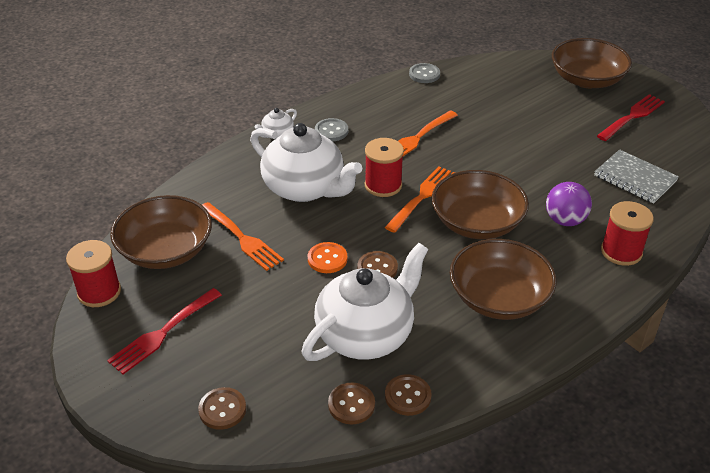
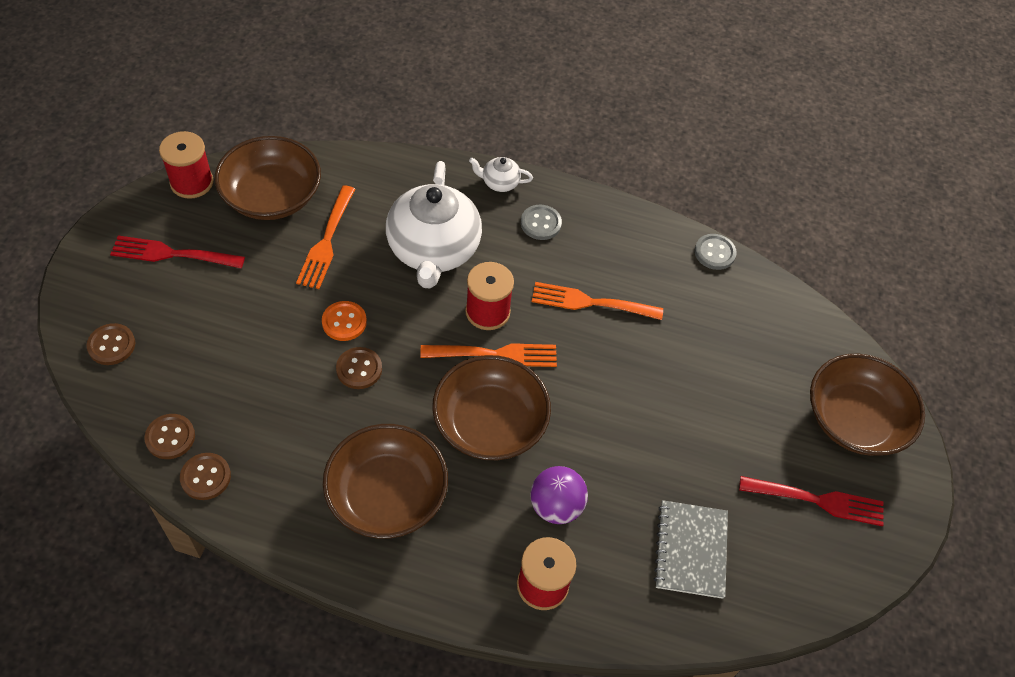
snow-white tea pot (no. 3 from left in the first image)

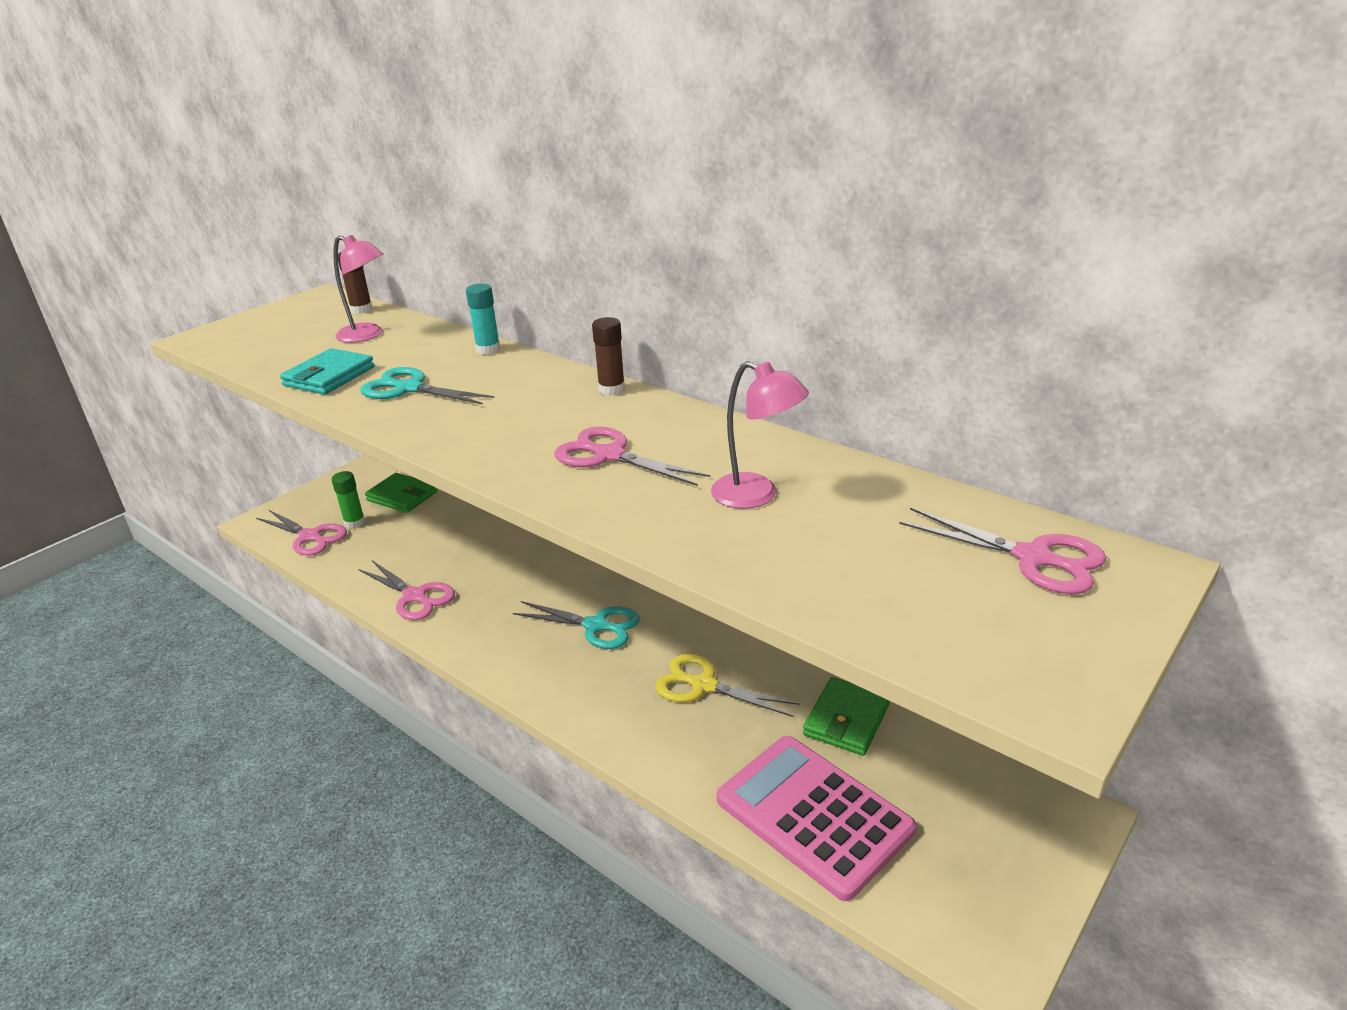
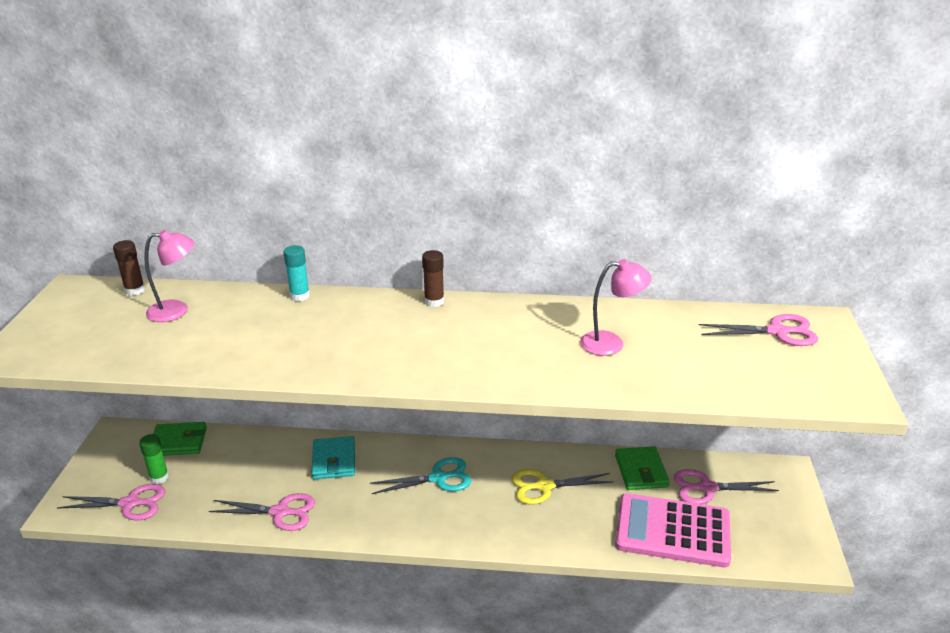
teal billfold
pink shears (no. 3 from left)
teal shears (no. 1 from left in the first image)

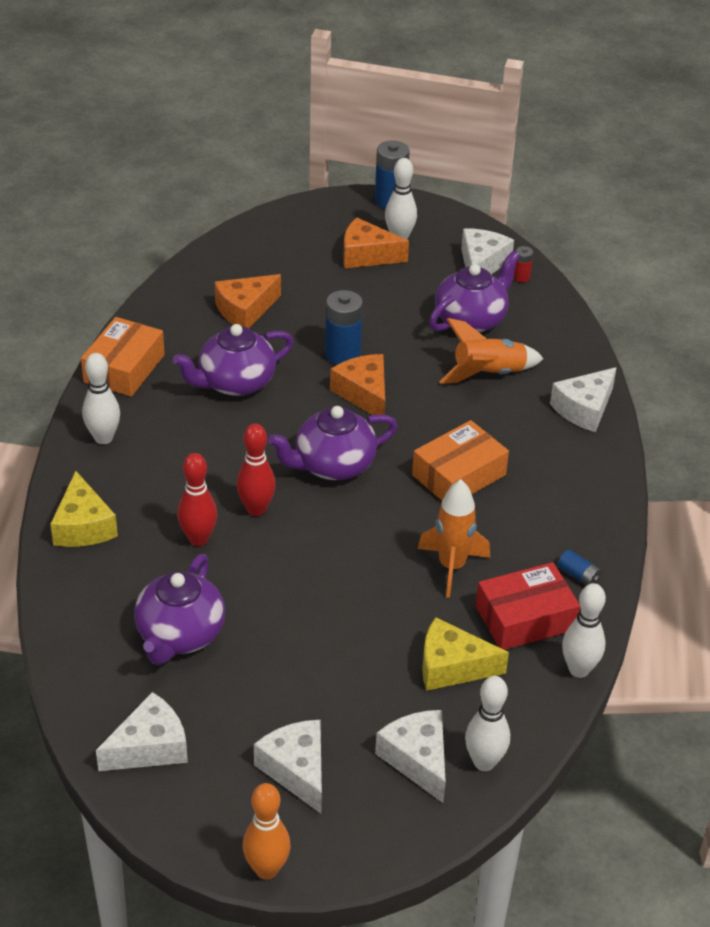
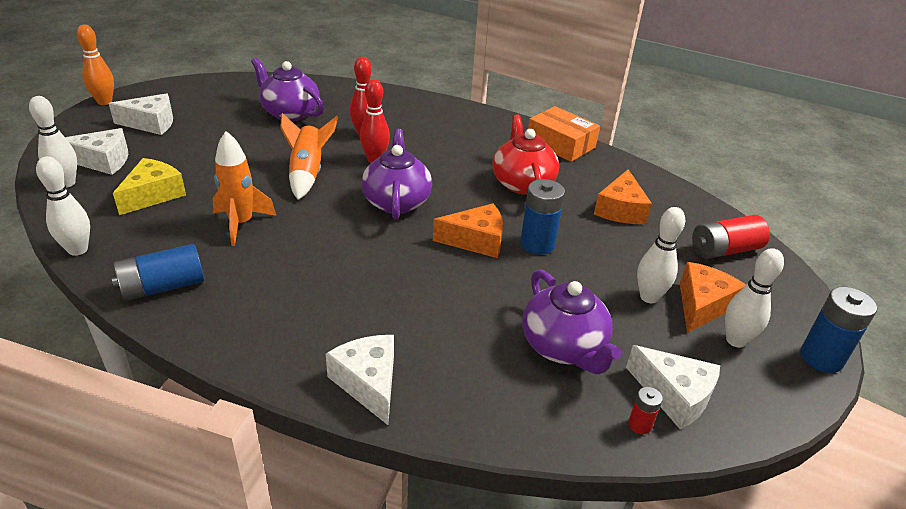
royal blue AA battery (no. 1 from left)
orange-coloured rocket (no. 2 from left)
red tea pot
orange-coloured piece of cheese (no. 2 from left)
snow-white bowling pin (no. 3 from left)
red AA battery (no. 2 from left)
golden piece of cheese (no. 1 from left in the first image)
snow-white piece of cheese (no. 1 from left in the first image)
orange-coloured box (no. 2 from left in the first image)
red box

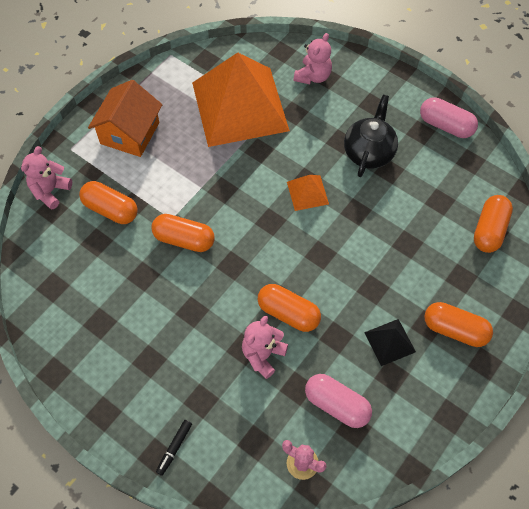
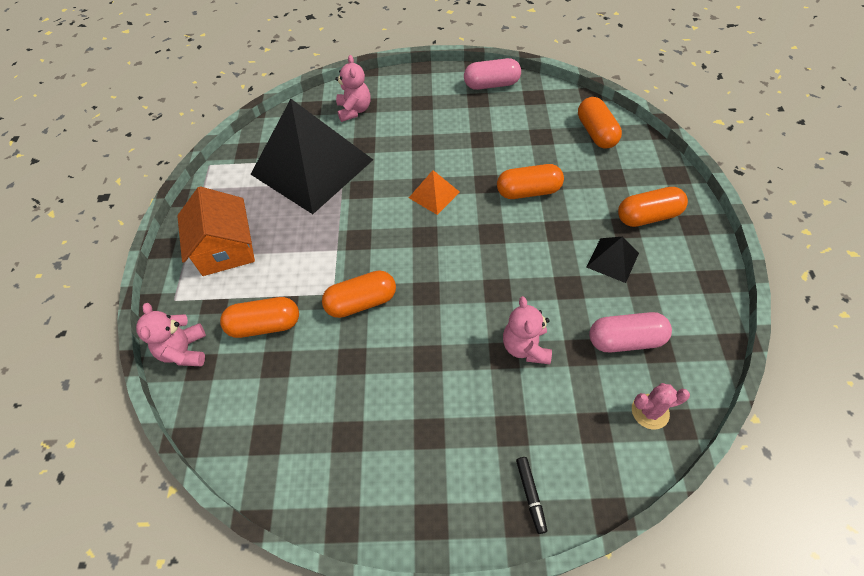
jet-black pyramid shape (no. 1 from left)
orange-coloured pill shape (no. 3 from left)
jet-black tea pot

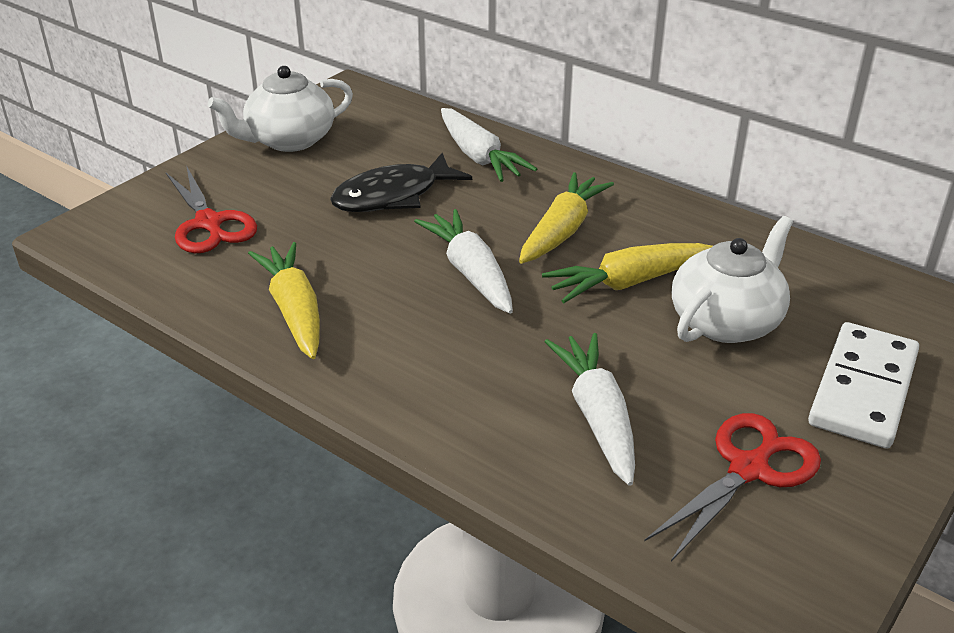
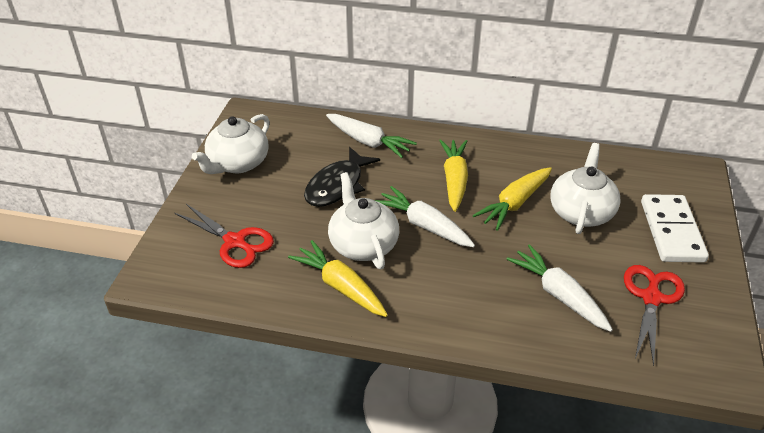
snow-white tea pot (no. 2 from left)

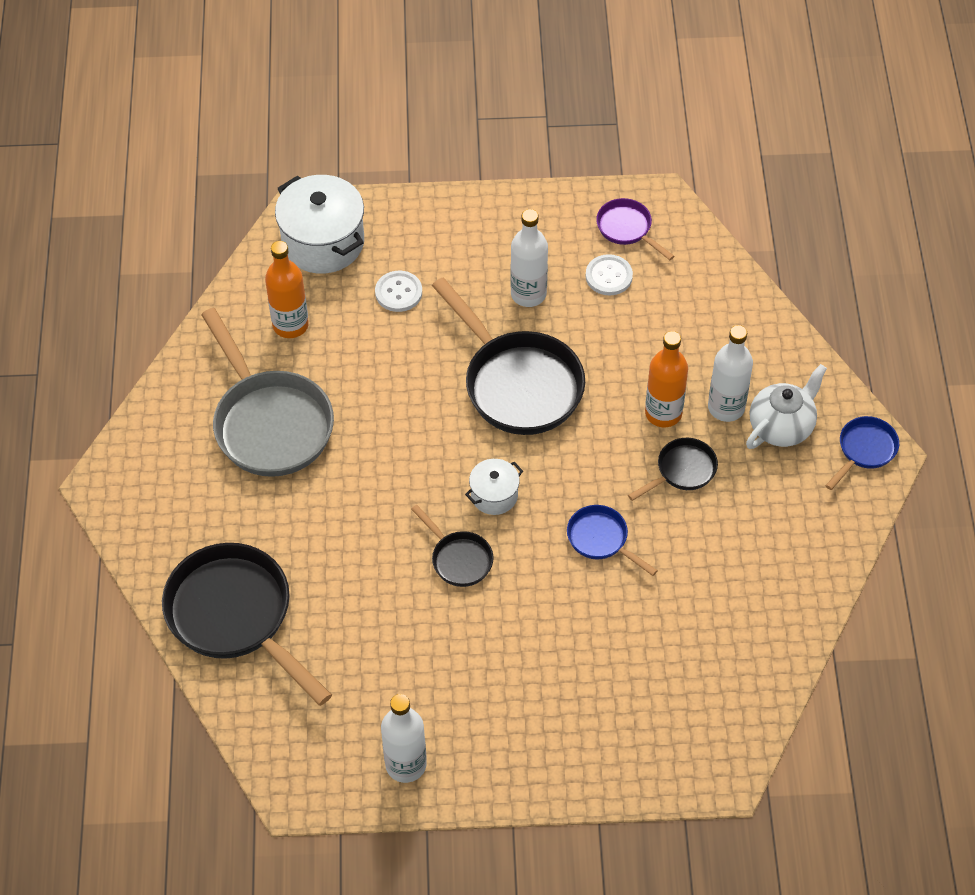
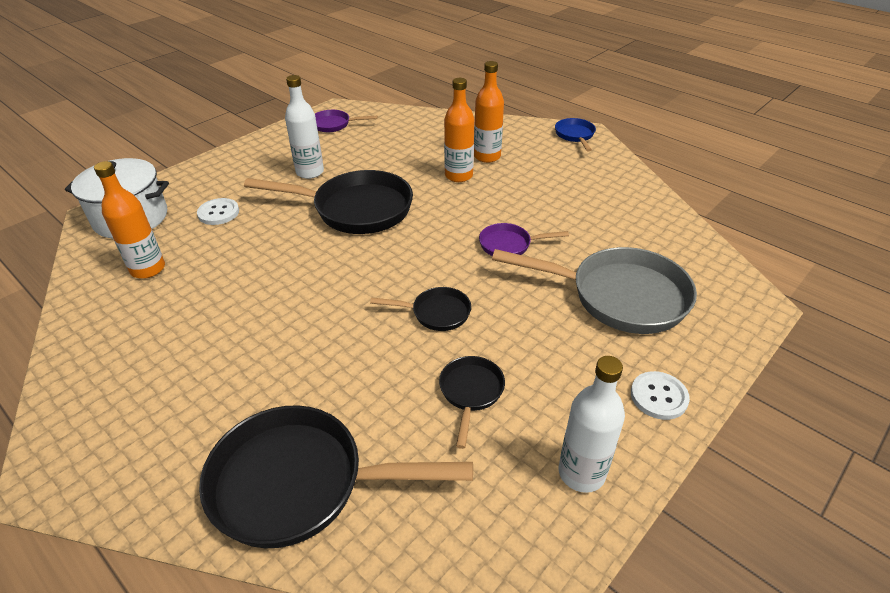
jet-black pan (no. 4 from left)
orange-coloured drink bottle (no. 3 from left)
purple pan (no. 2 from left)
grey pan
snow-white shirt button (no. 2 from left)
snow-white stockpot (no. 2 from left in the first image)
snow-white tea pot

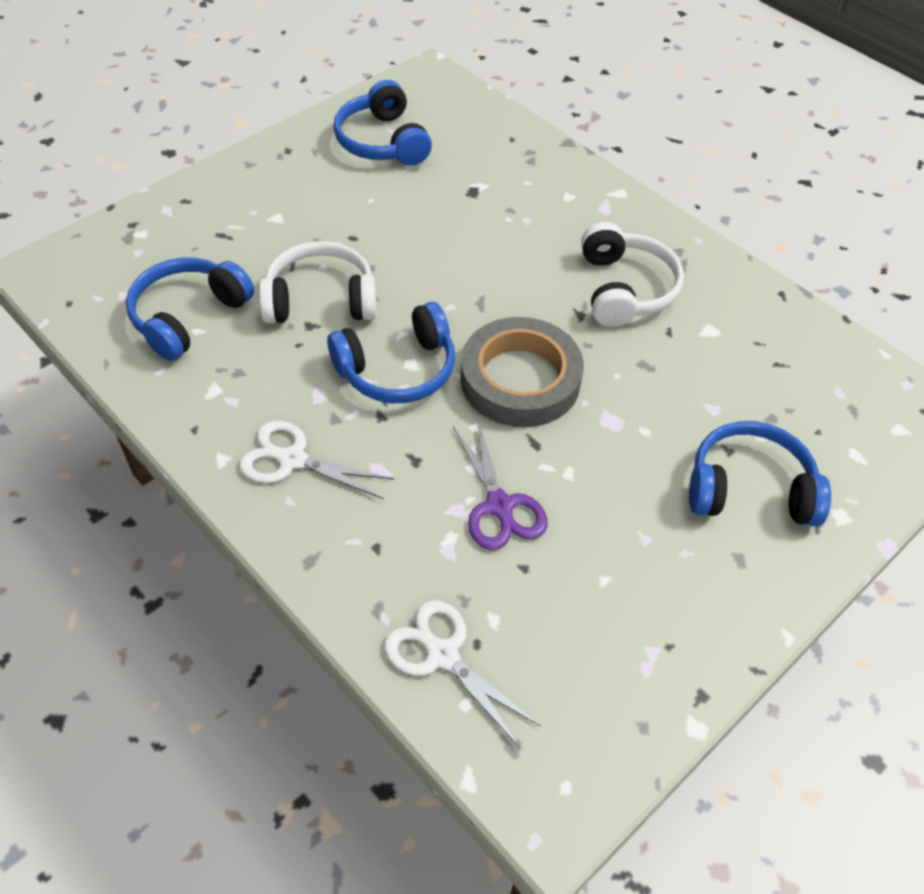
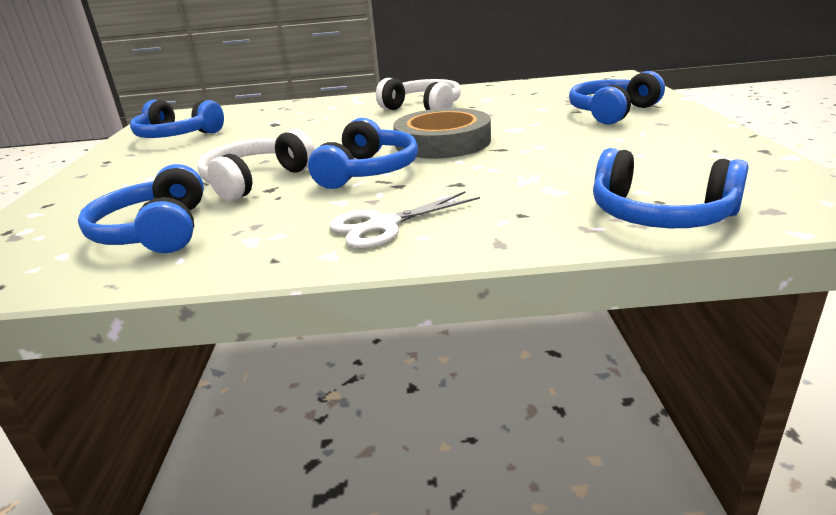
royal blue headset (no. 5 from left)
purple shears

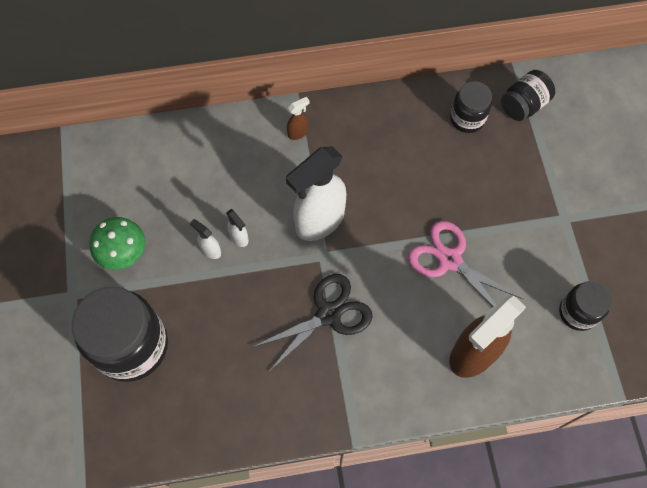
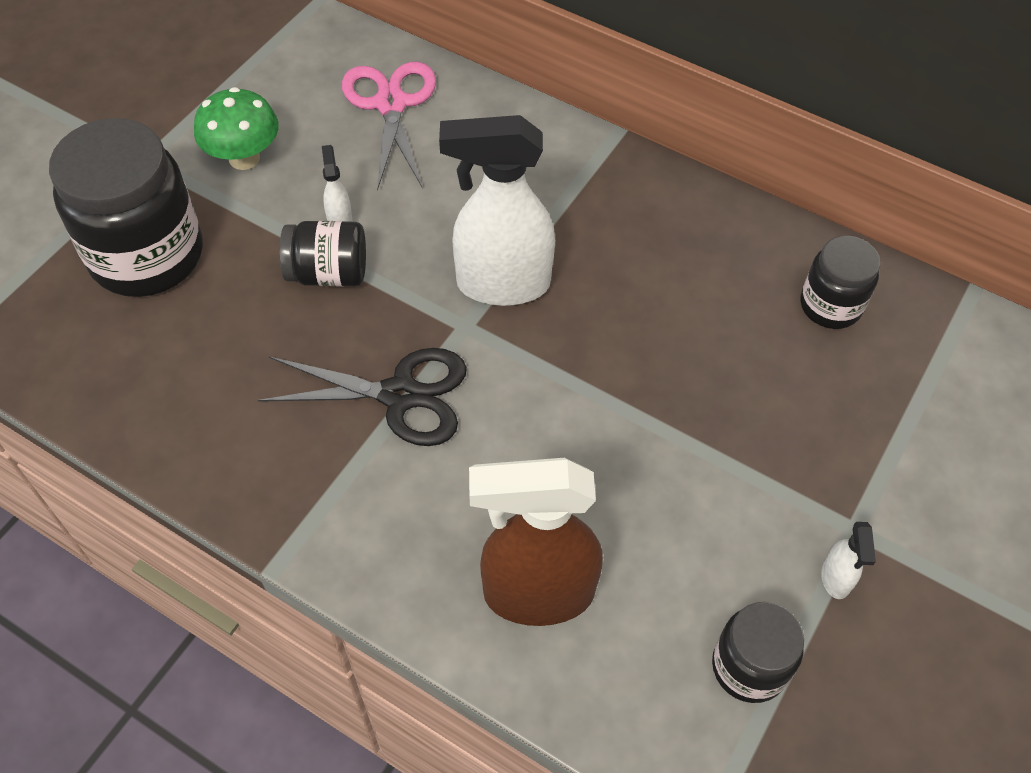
jet-black jar (no. 2 from left)
pink shears
snow-white sprayer (no. 3 from left)
russet sprayer (no. 1 from left in the first image)

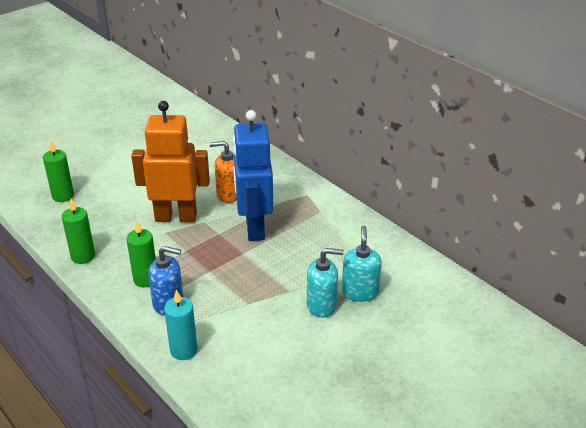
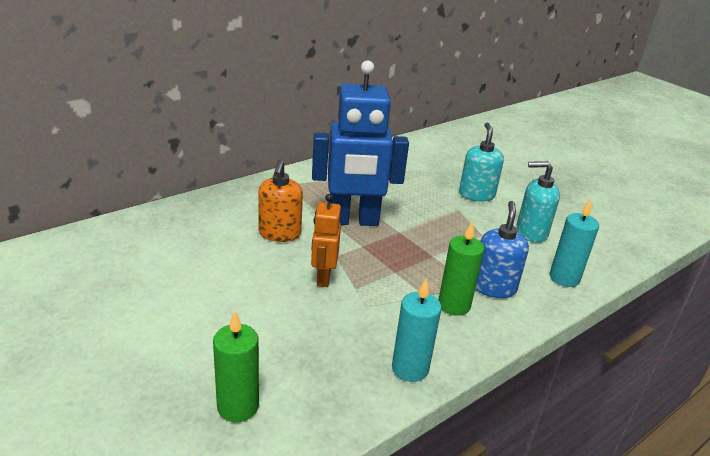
orange-coloured robot
teal candle (no. 1 from left)
teal pump bottle (no. 2 from left)

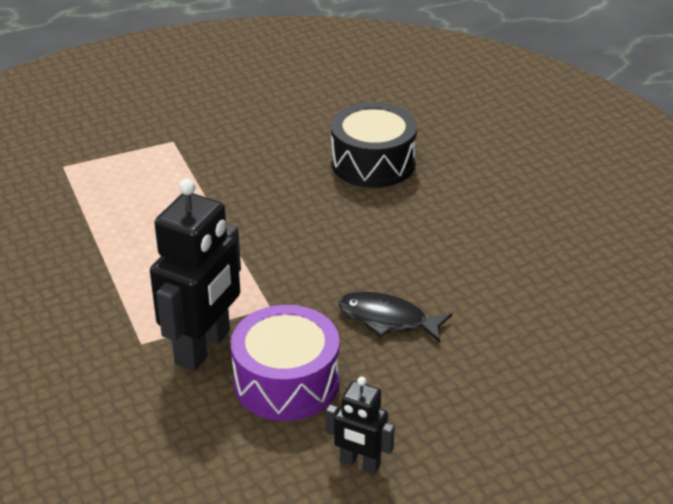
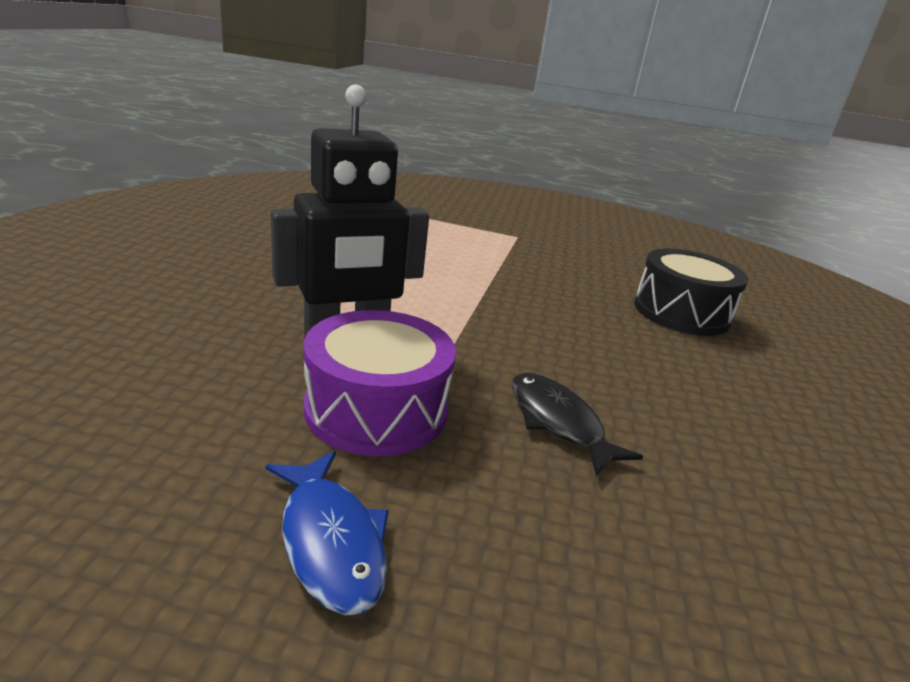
royal blue fish

